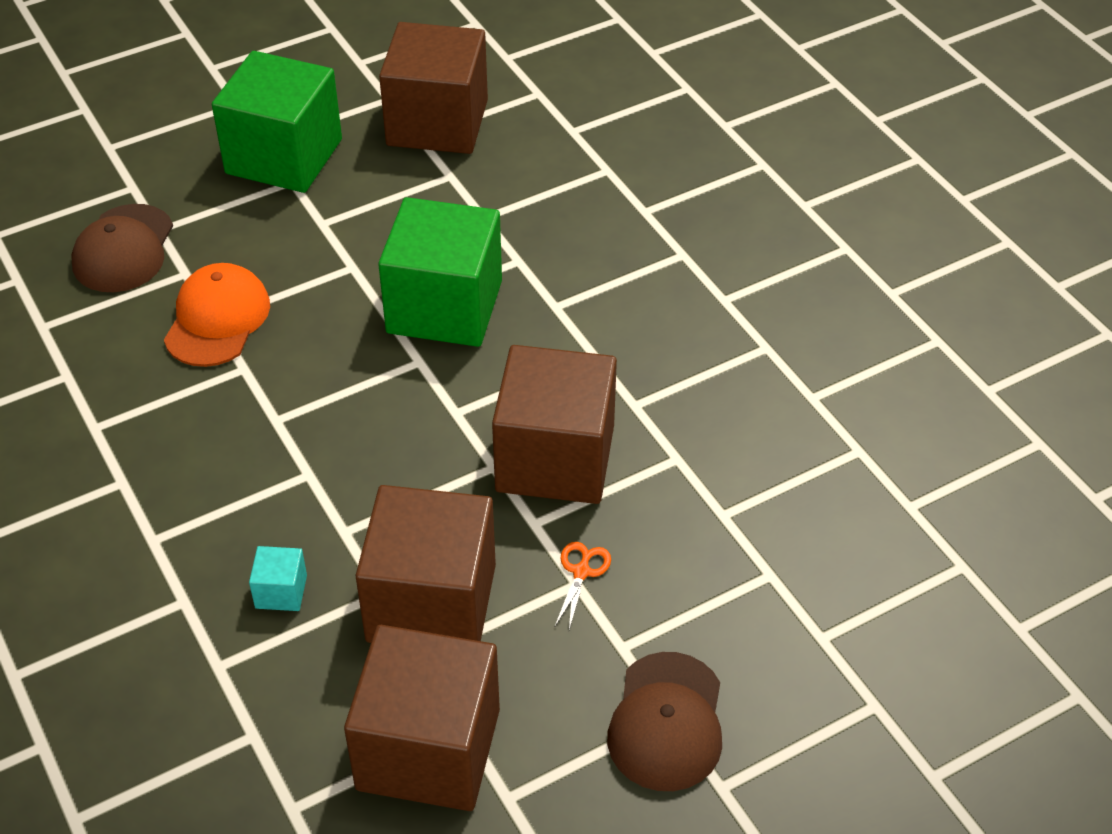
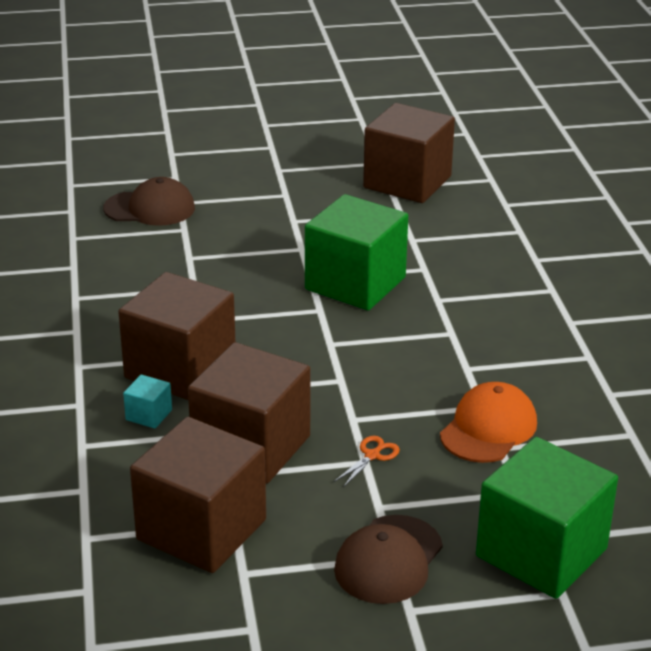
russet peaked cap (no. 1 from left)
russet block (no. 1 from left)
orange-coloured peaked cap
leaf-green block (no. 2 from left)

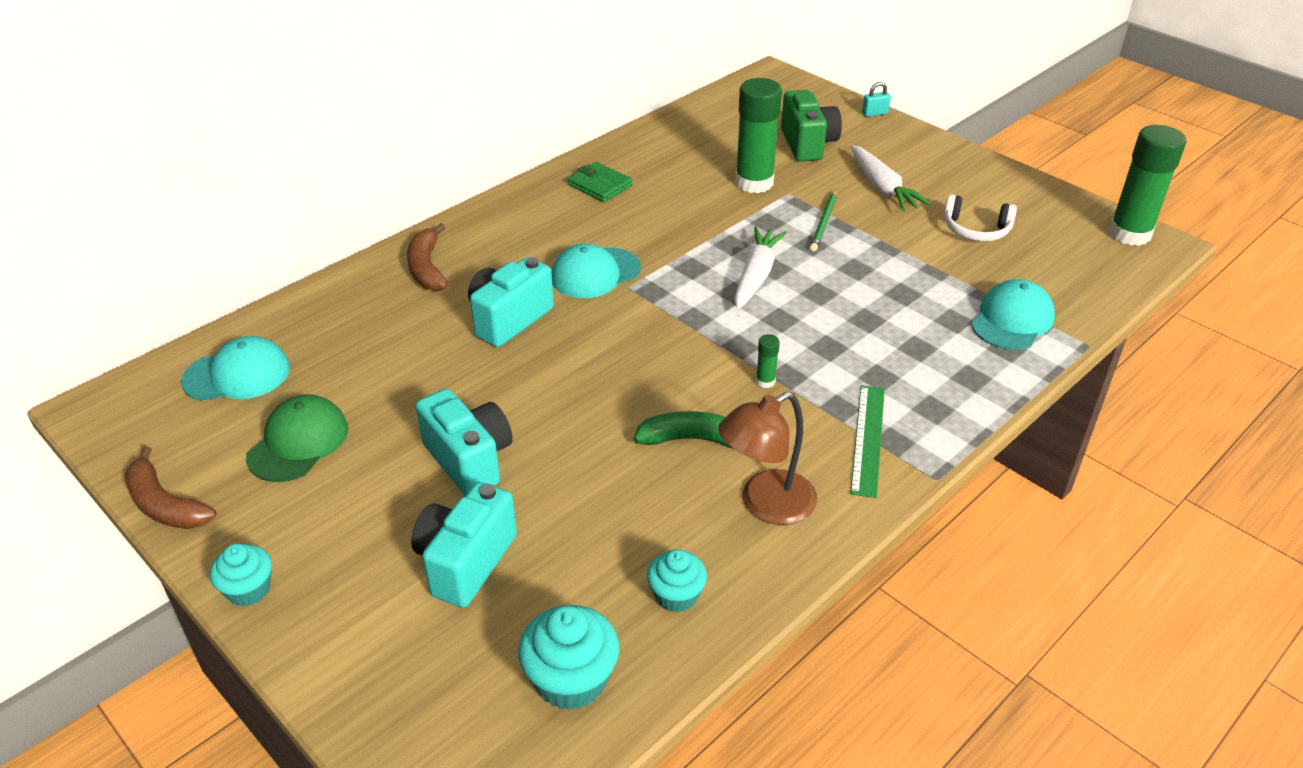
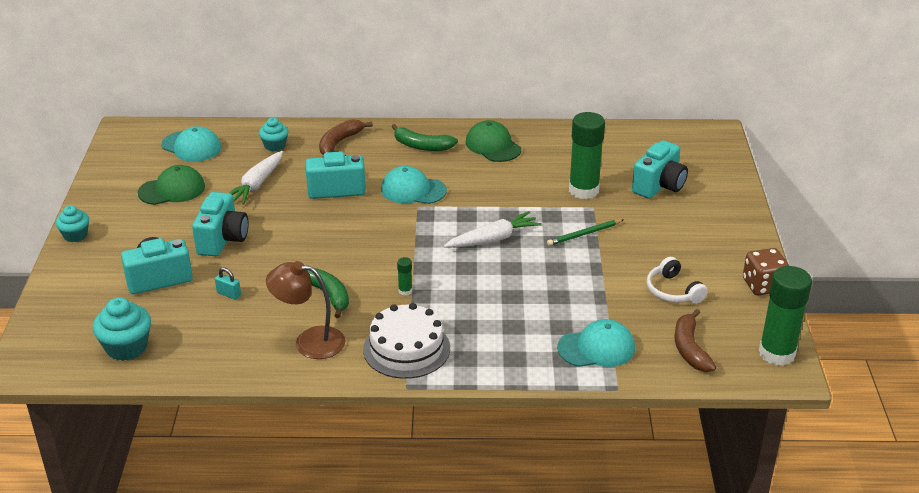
teal small lock
snow-white toy carrot (no. 1 from left)
teal cupcake (no. 3 from left)
snow-white gateau
leaf-green banana fruit (no. 2 from left)
leaf-green peaked cap (no. 2 from left)
teal camera (no. 4 from left)
russet banana fruit (no. 2 from left)
russet game die

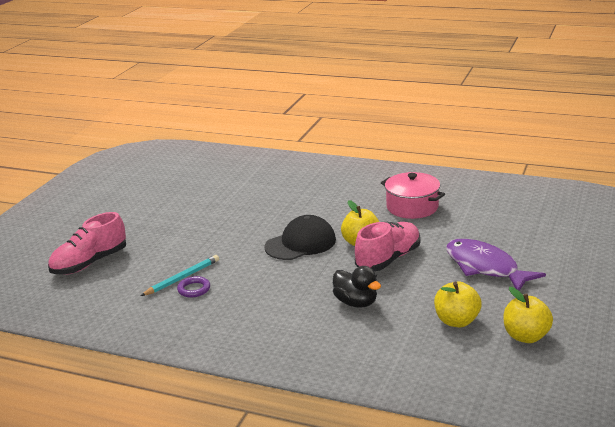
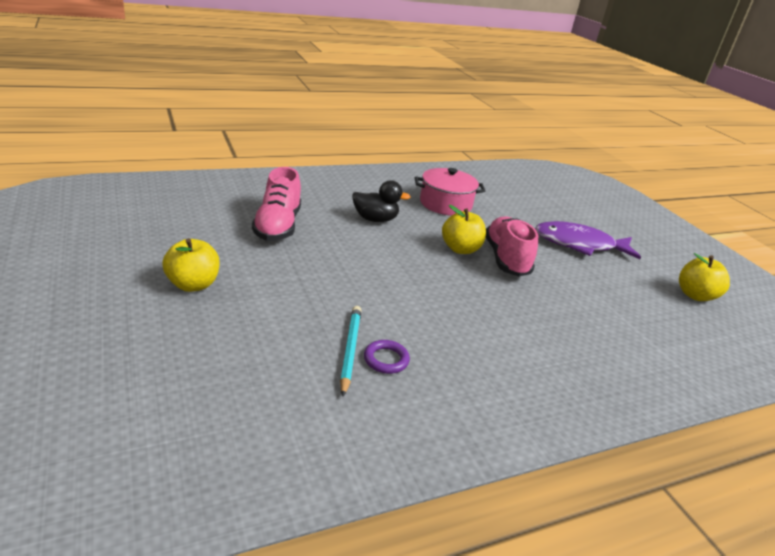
golden apple (no. 1 from left)
pink sneaker (no. 1 from left)
jet-black rubber duck
jet-black peaked cap

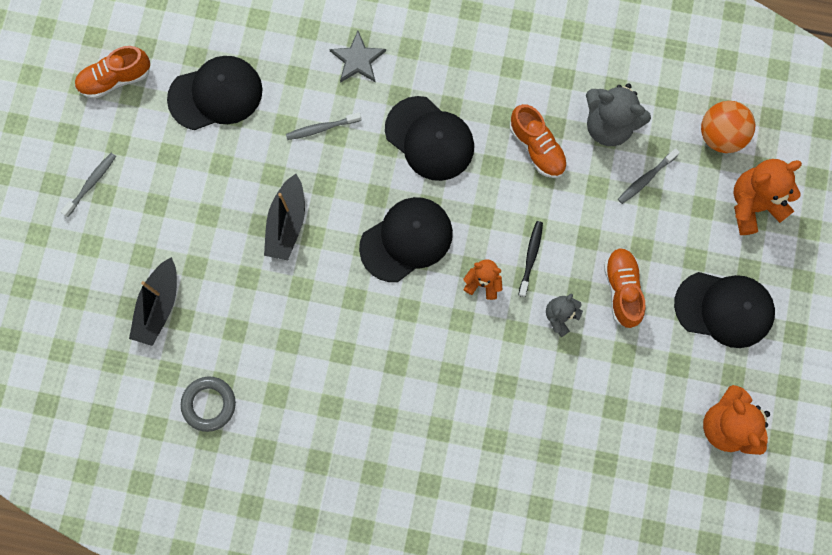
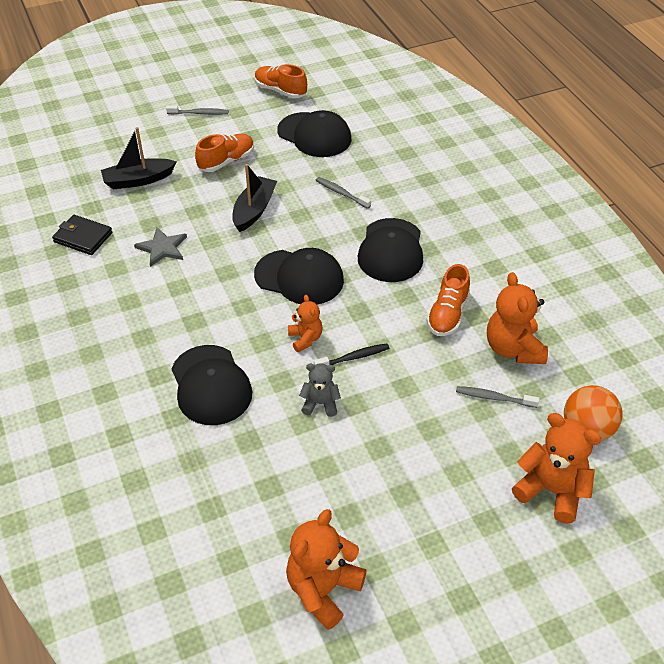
jet-black billfold
grey star
jet-black peaked cap (no. 1 from left)
orange-coloured sneaker (no. 1 from left)
jet-black toy boat (no. 2 from left)
orange-coloured stuffed bear (no. 3 from left)

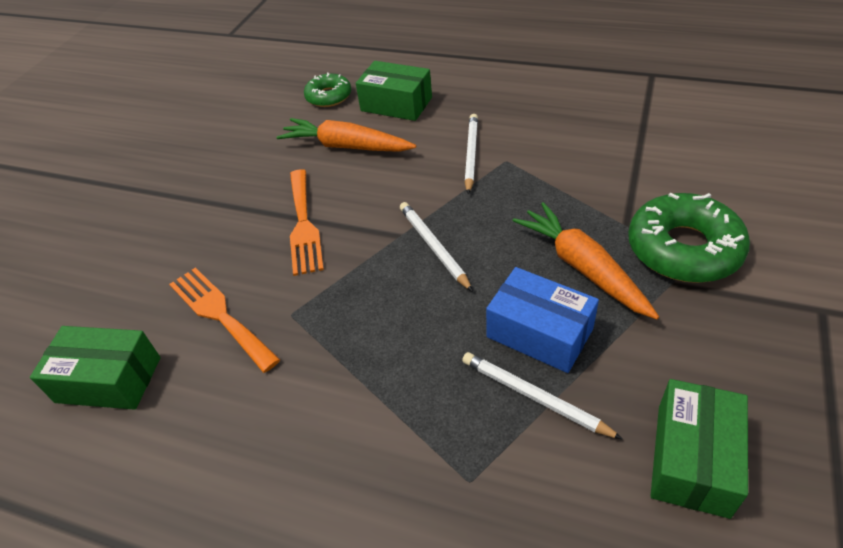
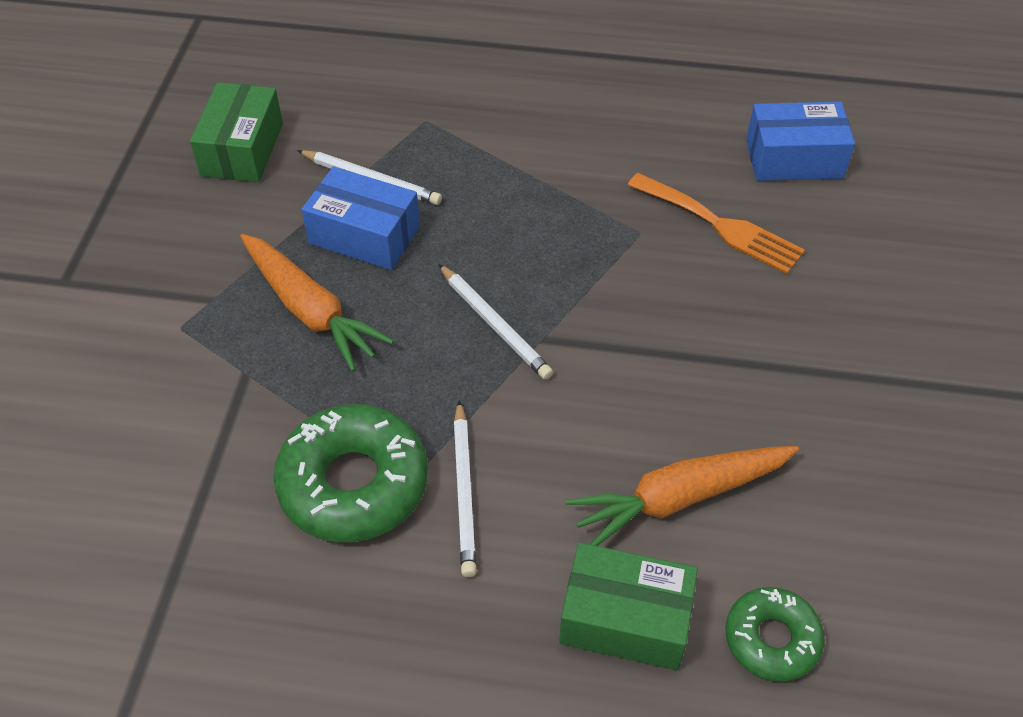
leaf-green glazed donut (no. 1 from left)
orange-coloured toy carrot (no. 2 from left)
royal blue box (no. 2 from left)
orange-coloured table fork (no. 2 from left in the first image)

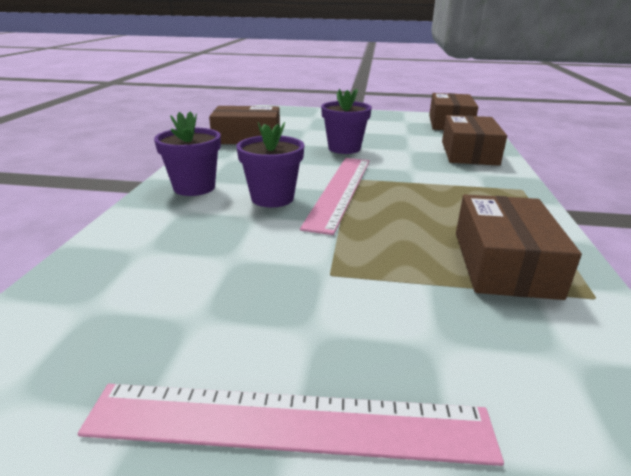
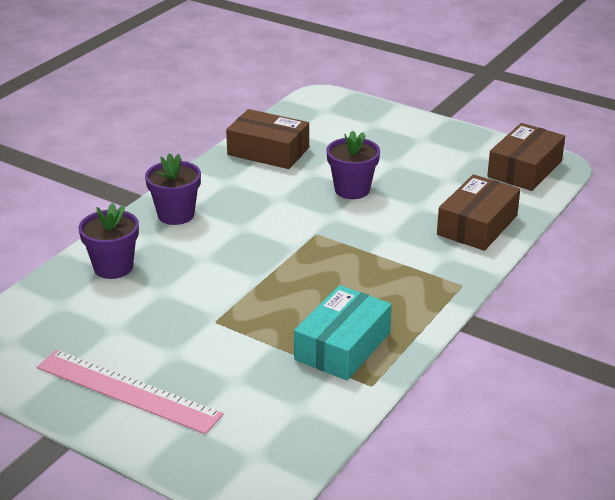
purple flower pot (no. 1 from left)
teal box
pink measuring stick (no. 2 from left in the first image)

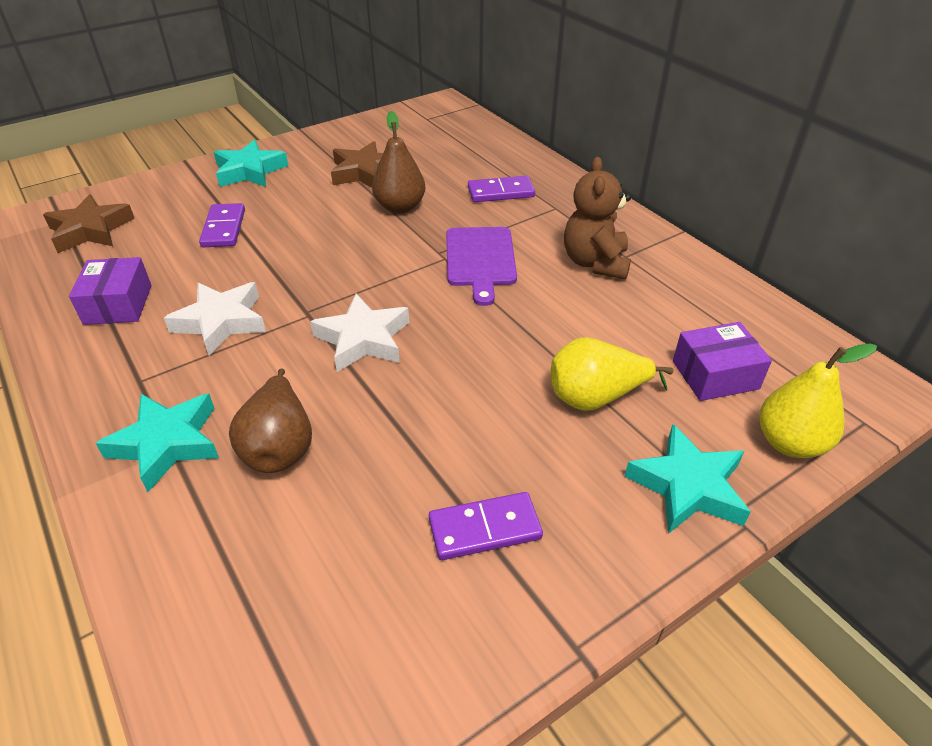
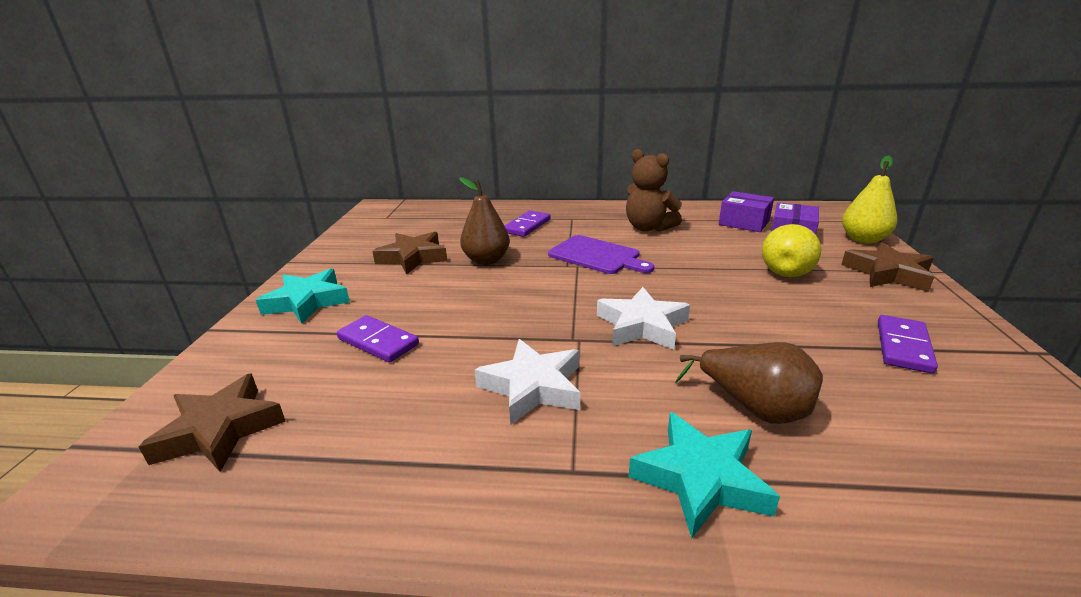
purple box (no. 1 from left)
russet star (no. 3 from left)

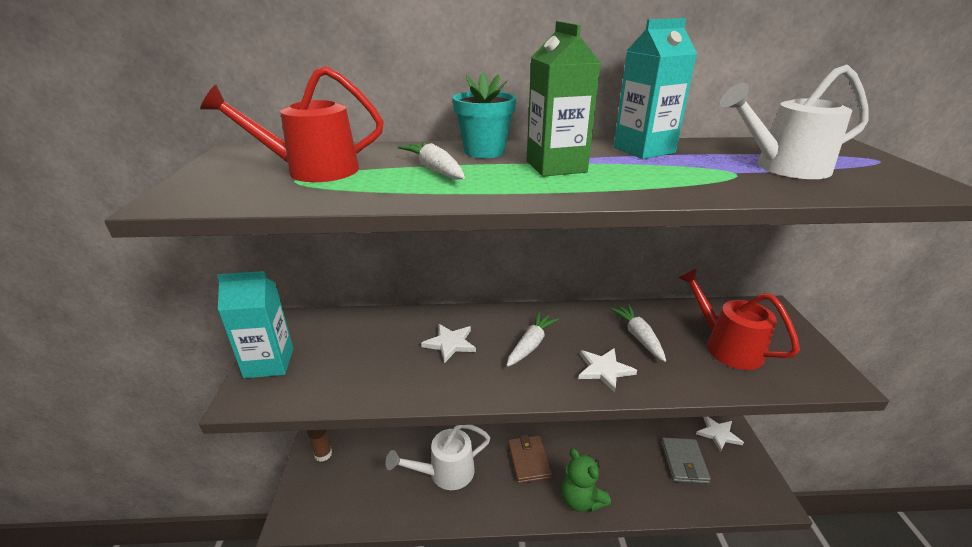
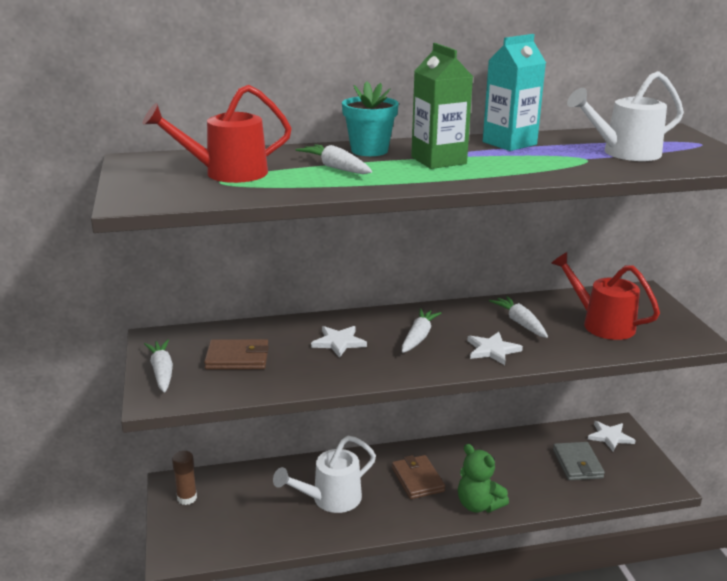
snow-white toy carrot (no. 1 from left)
russet billfold (no. 1 from left)

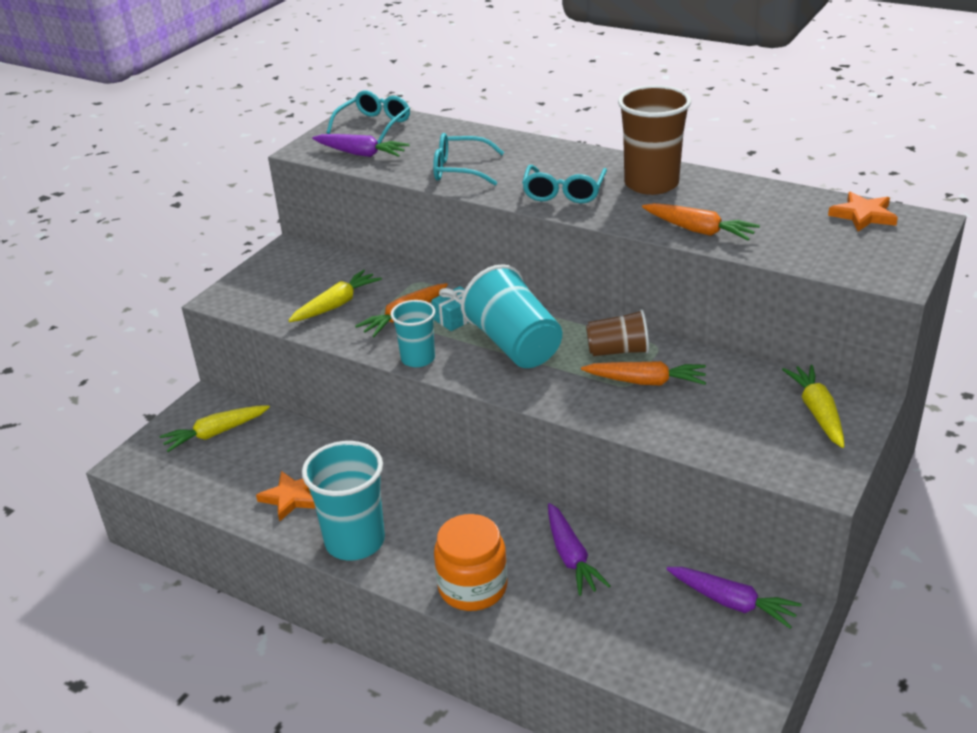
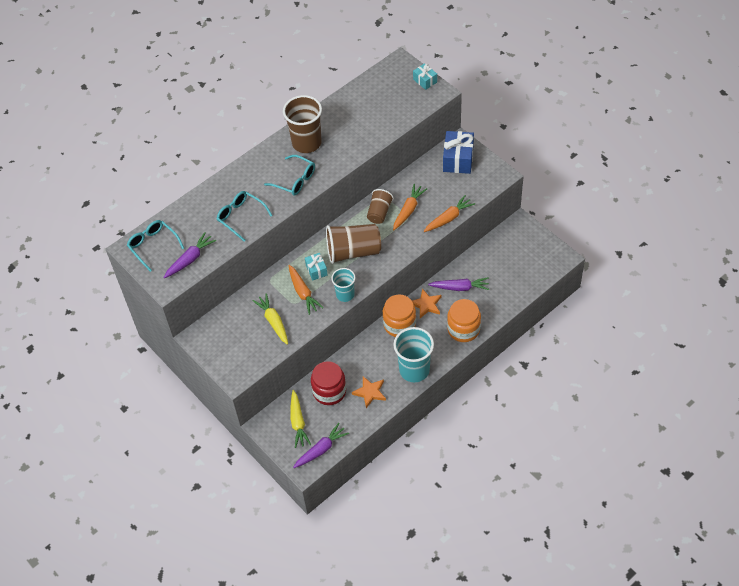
teal spectacles (no. 2 from left)
purple toy carrot (no. 2 from left)
red jar
russet beaker (no. 2 from left)
orange-coloured jar (no. 1 from left)
orange-coloured star (no. 2 from left)
teal present (no. 2 from left)
orange-coloured toy carrot (no. 3 from left)
royal blue present

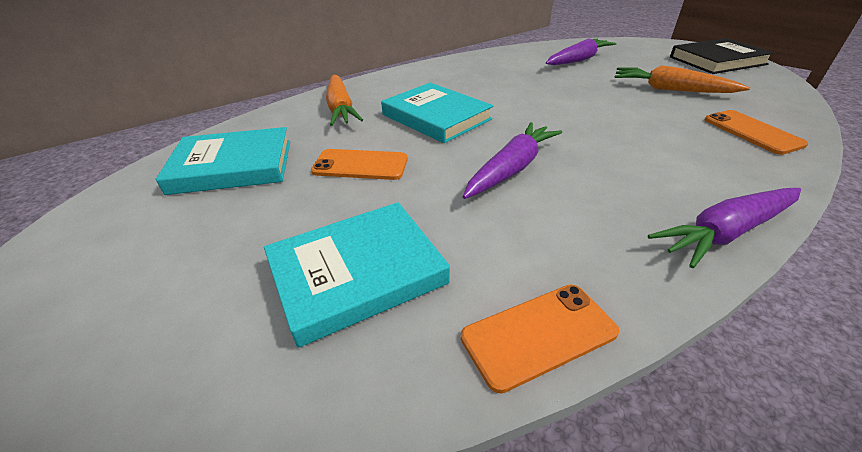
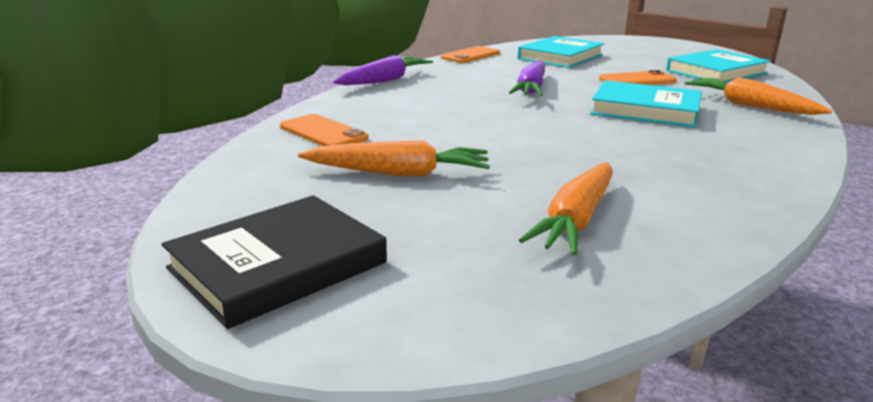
orange-coloured toy carrot (no. 2 from left)

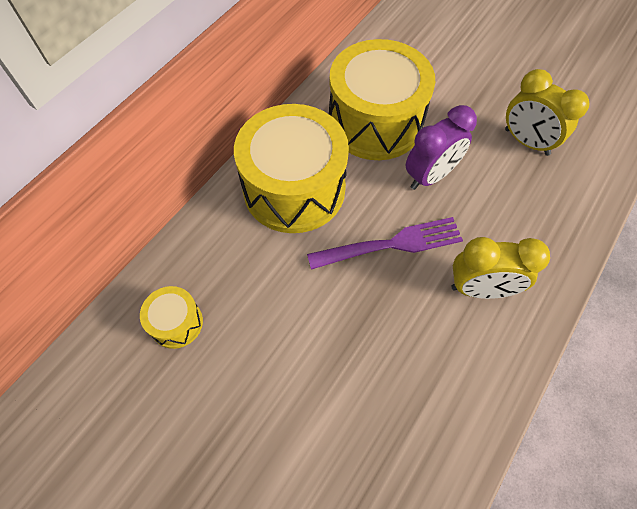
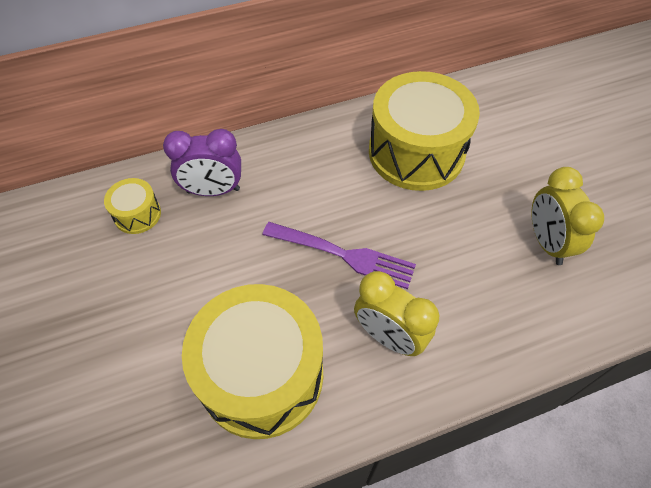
purple alarm clock
golden drum (no. 2 from left)

